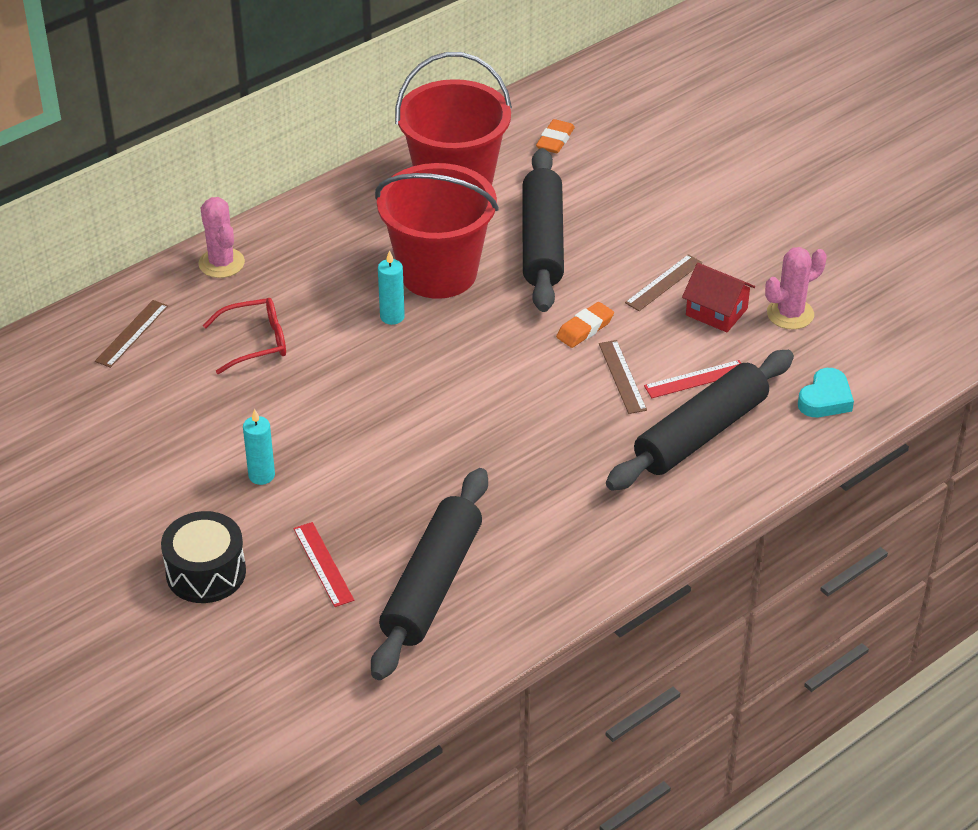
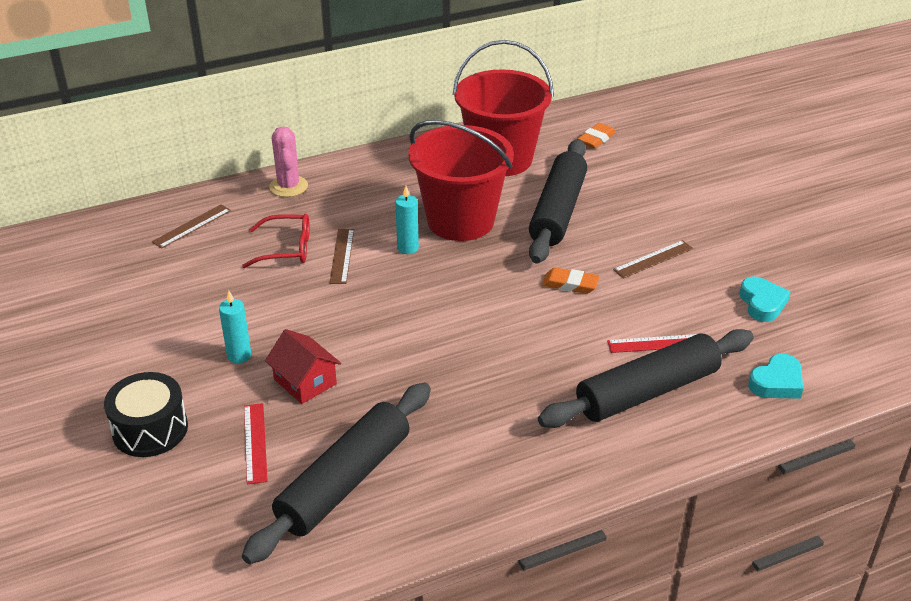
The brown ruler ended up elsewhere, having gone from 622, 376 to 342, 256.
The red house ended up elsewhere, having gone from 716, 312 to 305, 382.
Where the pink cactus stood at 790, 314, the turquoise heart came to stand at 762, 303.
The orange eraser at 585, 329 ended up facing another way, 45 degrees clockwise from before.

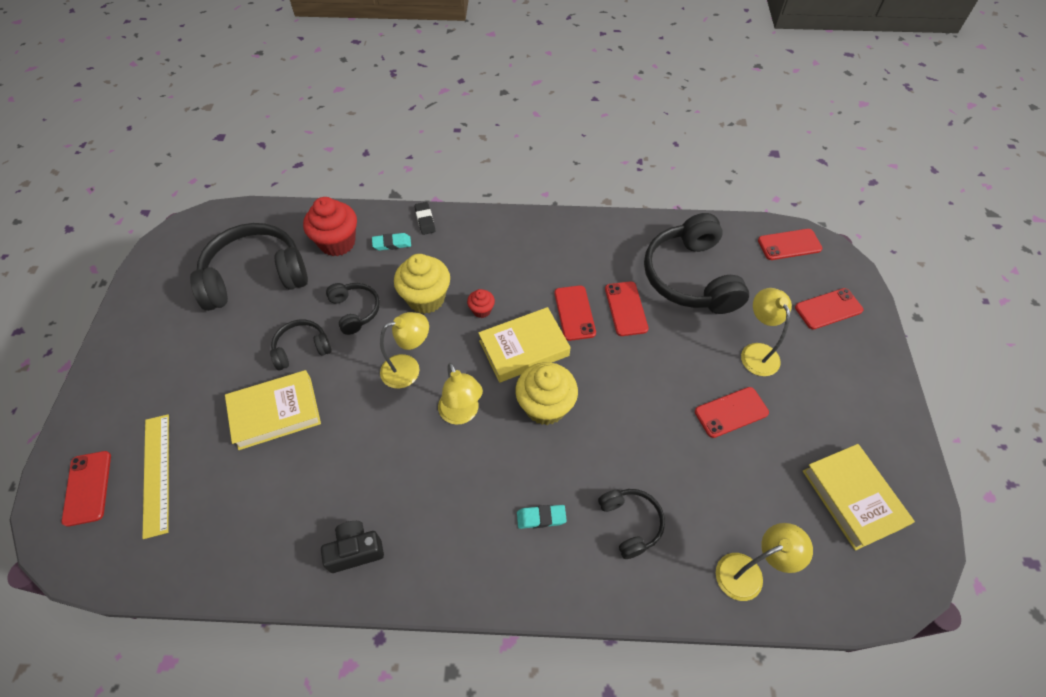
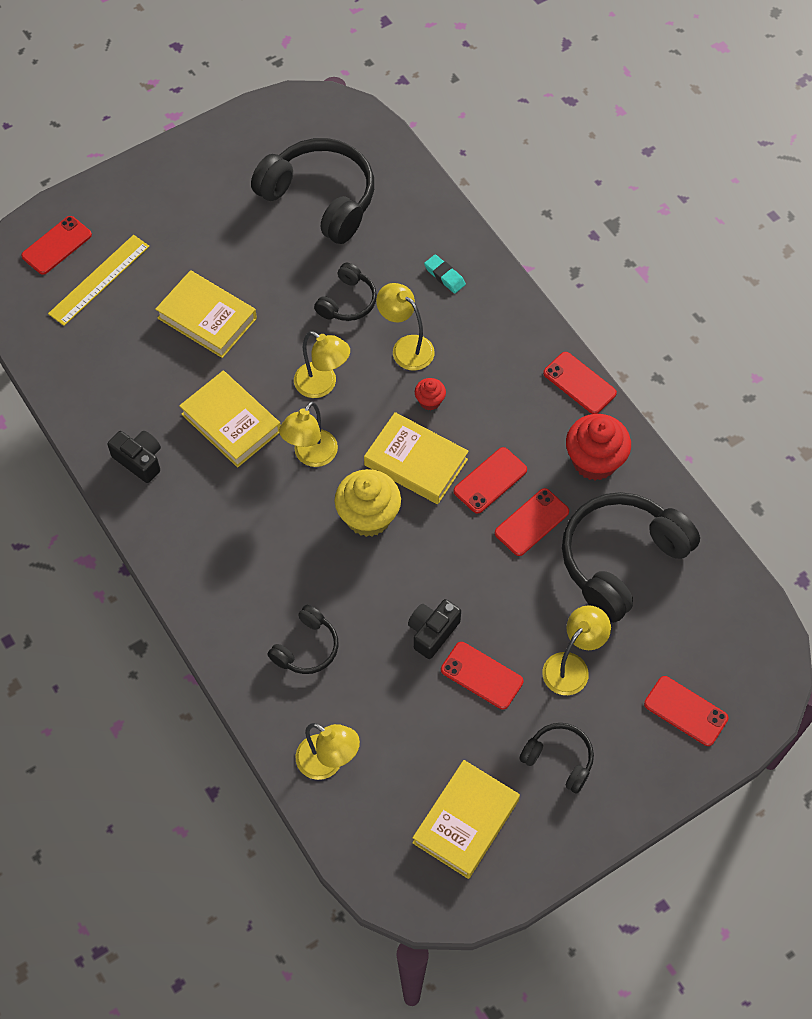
The second view lost the black eraser at 425, 220.
The second view lost the turquoise eraser at 541, 518.
The second view gained the yellow book at 231, 422.
The second view gained the black camera at 432, 632.
The black headphones ended up elsewhere, having gone from 302, 349 to 559, 759.
The red cupcake ended up elsewhere, having gone from 337, 242 to 594, 461.
The red phone ended up elsewhere, having gone from 789, 244 to 579, 383.
Where the yellow cupcake stood at 426, 298, the yellow lamp came to stand at 406, 347.

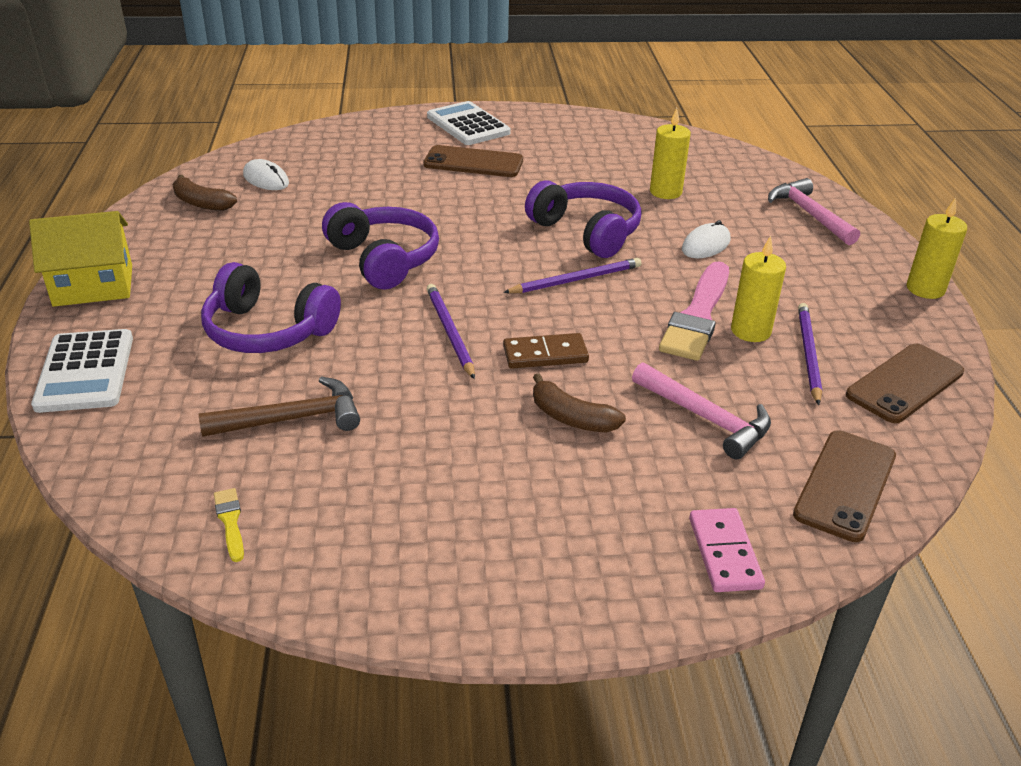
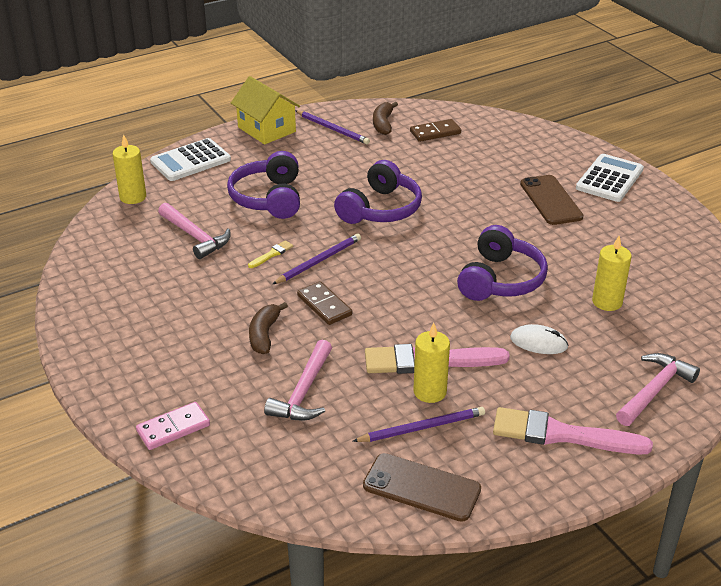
The second view lost the brown phone at 845, 485.
The second view gained the pink brush at 562, 434.
The yellow brush ended up elsewhere, having gone from 230, 522 to 272, 254.
The purple pencil ended up elsewhere, having gone from 576, 280 to 333, 129.
The yellow candle ended up elsewhere, having gone from 925, 289 to 133, 197.
Where the white mouse stood at 266, 179, the brown domino came to stand at 435, 132.
What was the brown hammer at 292, 419 turned into the pink hammer at 195, 236.

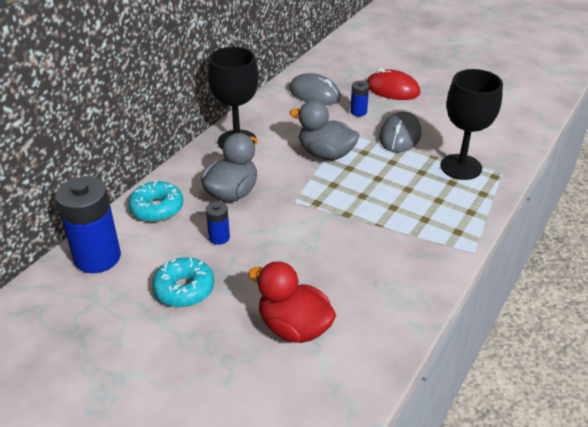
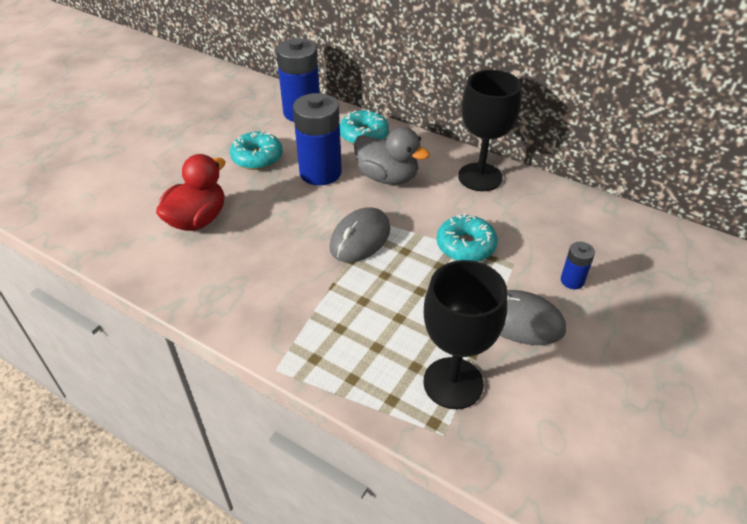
The second view lost the red mouse at 392, 89.
The grey mouse ended up elsewhere, having gone from 314, 94 to 360, 238.
Where the grey duck stood at 325, 154, the turquoise donut came to stand at 465, 246.
The size of the blue battery at 219, 237 changed by a factor of 2.12.

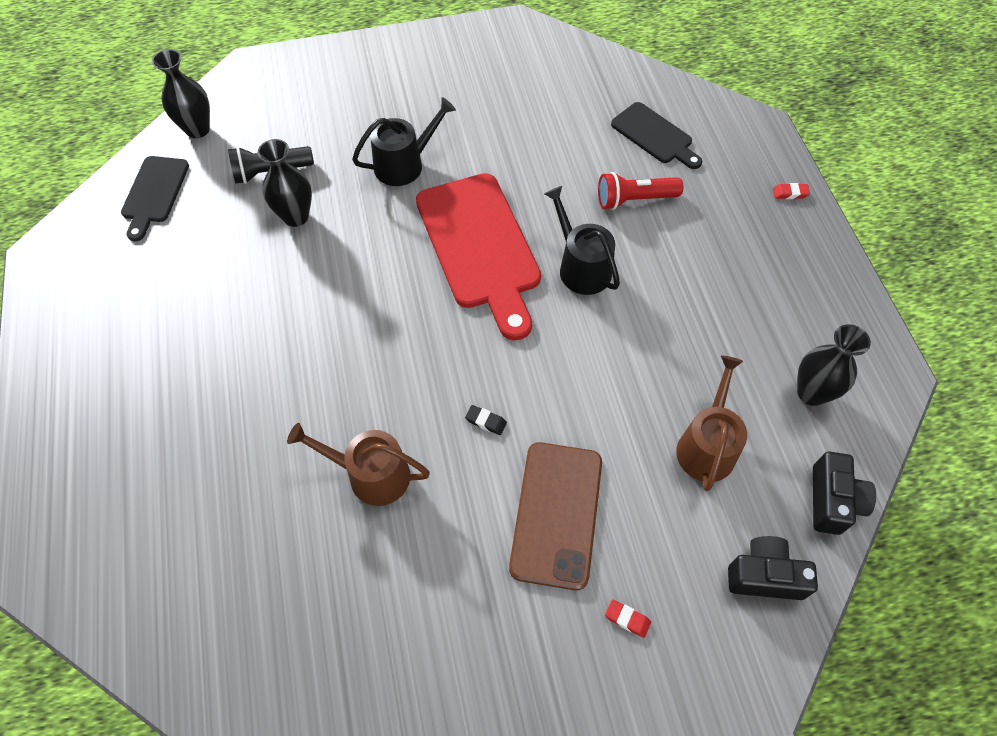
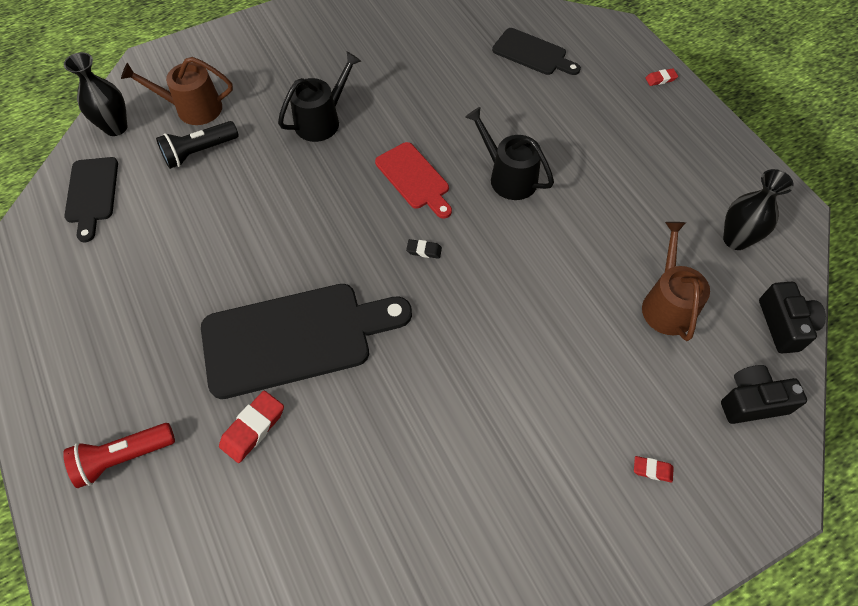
The second view lost the black vase at 296, 216.
The second view lost the brown phone at 556, 514.
The second view gained the black cutting board at 295, 338.
The second view gained the red eraser at 253, 428.
The brown watering can ended up elsewhere, having gone from 371, 475 to 193, 108.
The black eraser ended up elsewhere, having gone from 486, 421 to 424, 250.
The red flashlight ended up elsewhere, having gone from 634, 199 to 123, 457.
The size of the red cutting board at 480, 247 changed by a factor of 0.55.

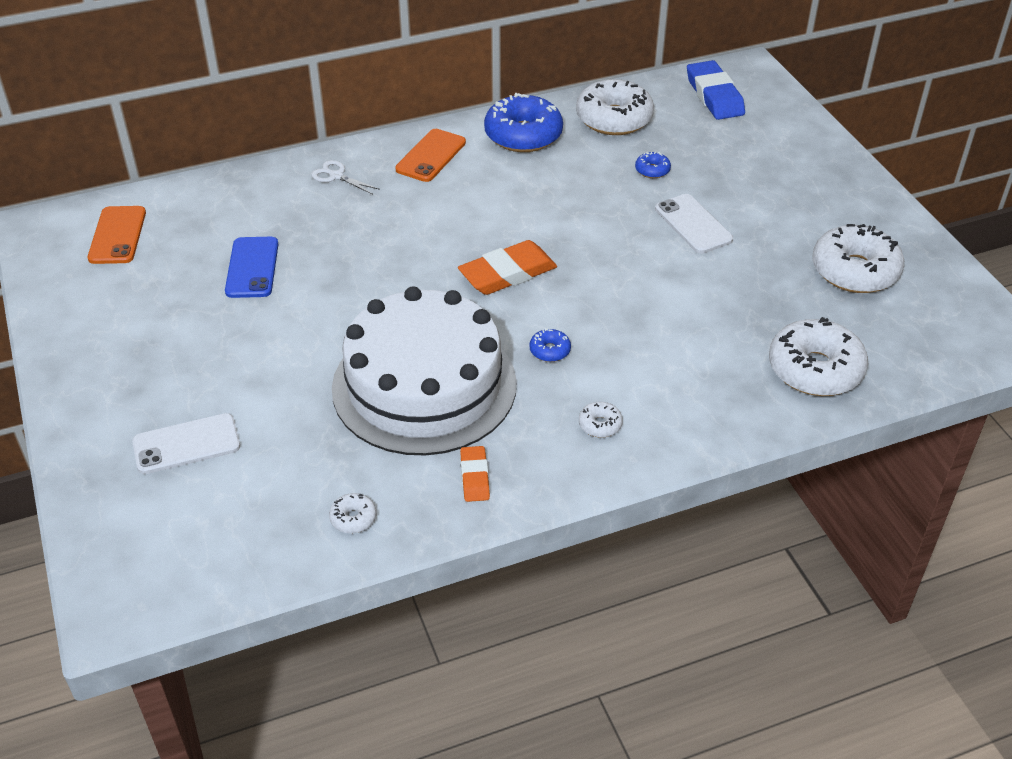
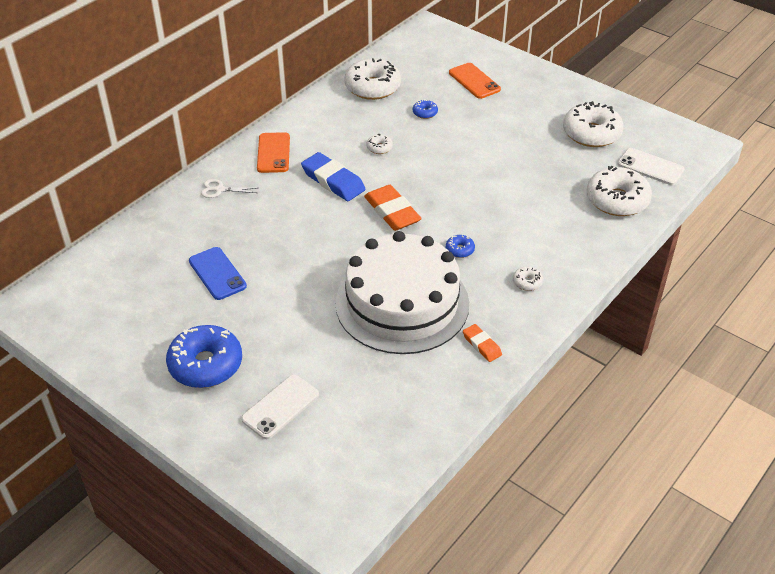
The orange phone ended up elsewhere, having gone from 117, 235 to 474, 81.
The white donut ended up elsewhere, having gone from 353, 518 to 379, 148.
The blue donut ended up elsewhere, having gone from 523, 135 to 206, 364.
The white phone ended up elsewhere, having gone from 693, 224 to 650, 167.
The blue eraser ended up elsewhere, having gone from 714, 95 to 333, 181.
The orange eraser at 507, 273 ended up facing another way, 60 degrees counterclockwise from before.

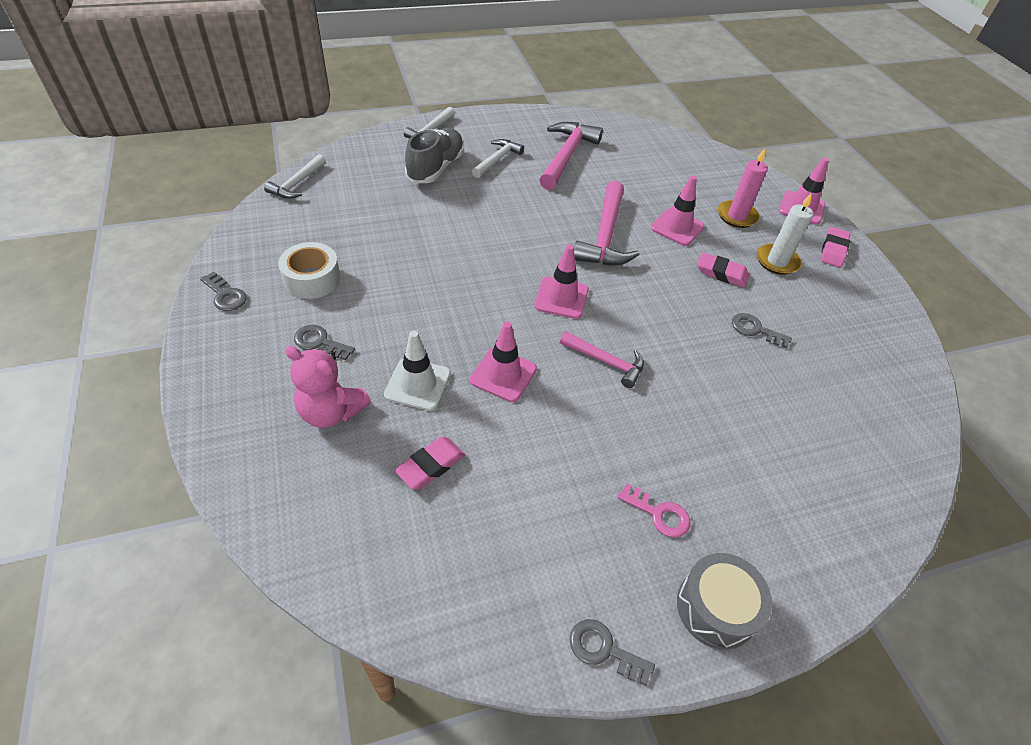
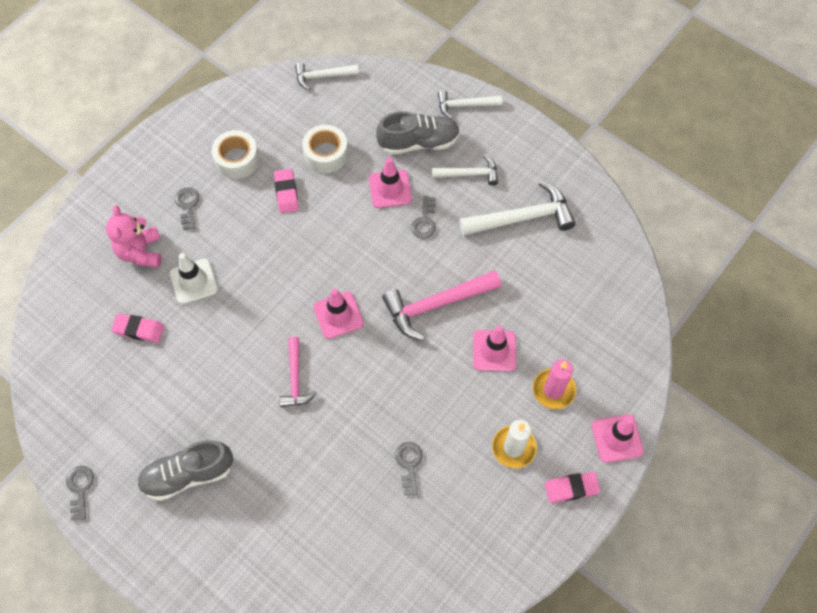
The second view lost the grey drum at 716, 608.
The second view gained the white tape at 326, 154.
The grey key ended up elsewhere, having gone from 225, 295 to 424, 221.
The pink traffic cone ended up elsewhere, having gone from 503, 375 to 390, 189.
The pink eraser ended up elsewhere, having gone from 721, 273 to 286, 193.
Where the pink key stood at 658, 514, the grey shoe came to stand at 188, 475.
What was the pink hammer at 566, 156 turned into the white hammer at 522, 218.

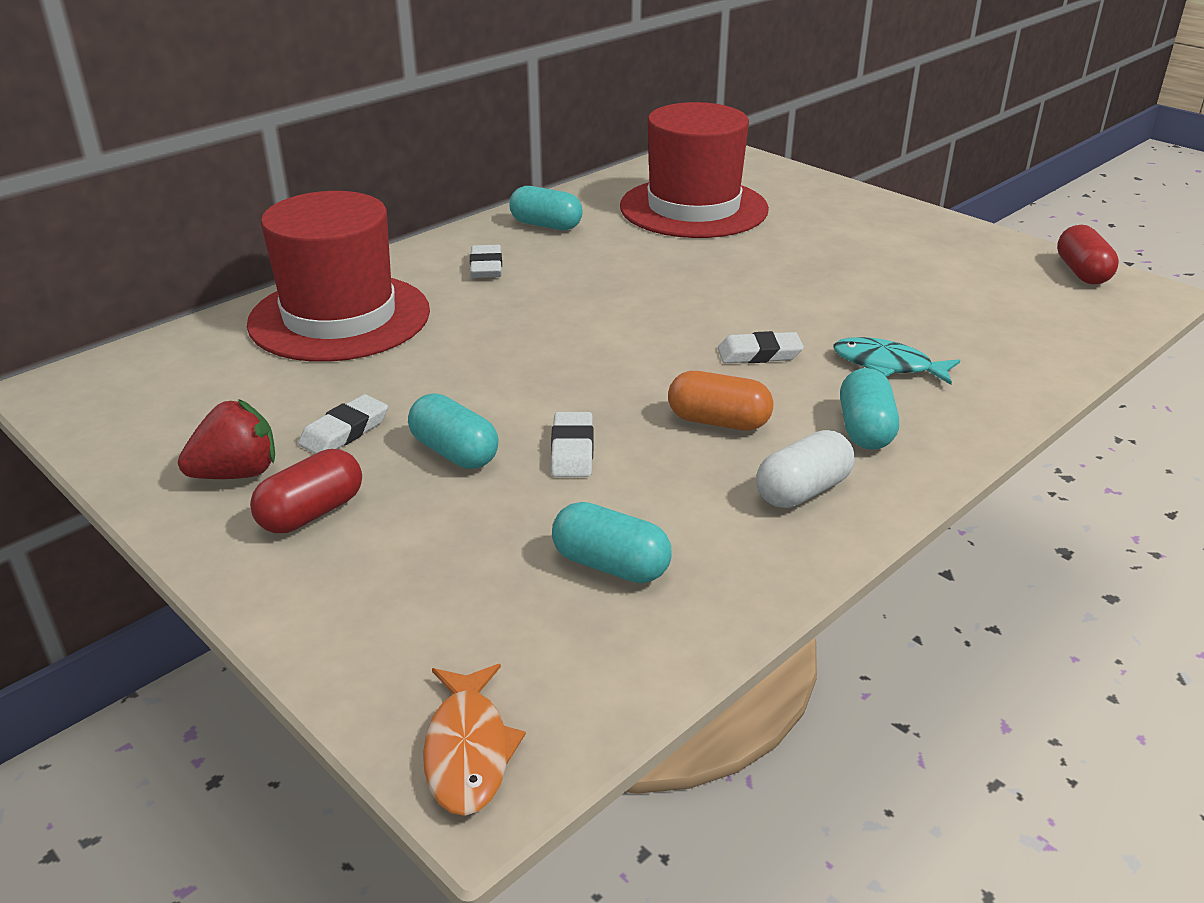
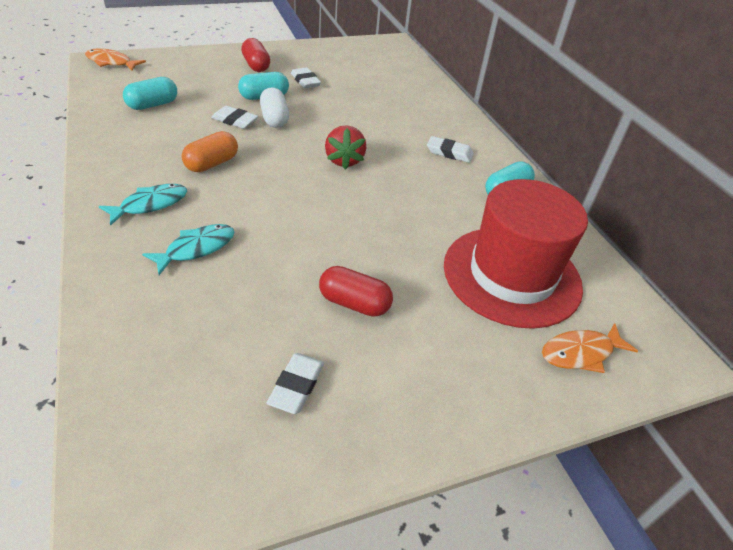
The second view lost the red hat at 339, 317.
The second view gained the orange fish at 580, 353.
The red strawberry ended up elsewhere, having gone from 237, 473 to 344, 160.
The white eraser ended up elsewhere, having gone from 759, 354 to 296, 386.
The white capsule ended up elsewhere, having gone from 803, 491 to 274, 119.
The red capsule ended up elsewhere, having gone from 1082, 272 to 354, 303.
Where the turquoise capsule stood at 865, 429, the turquoise fish came to stand at 150, 204.

